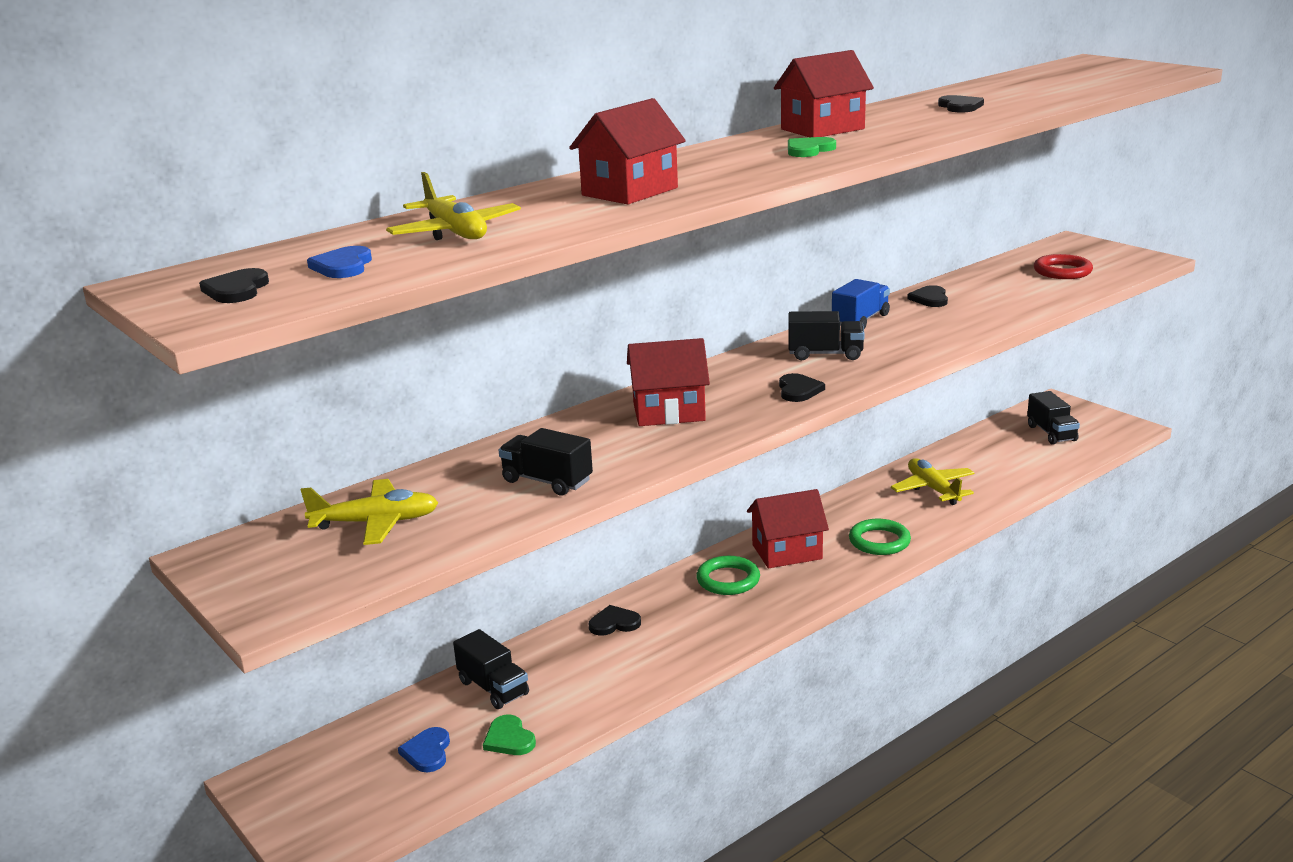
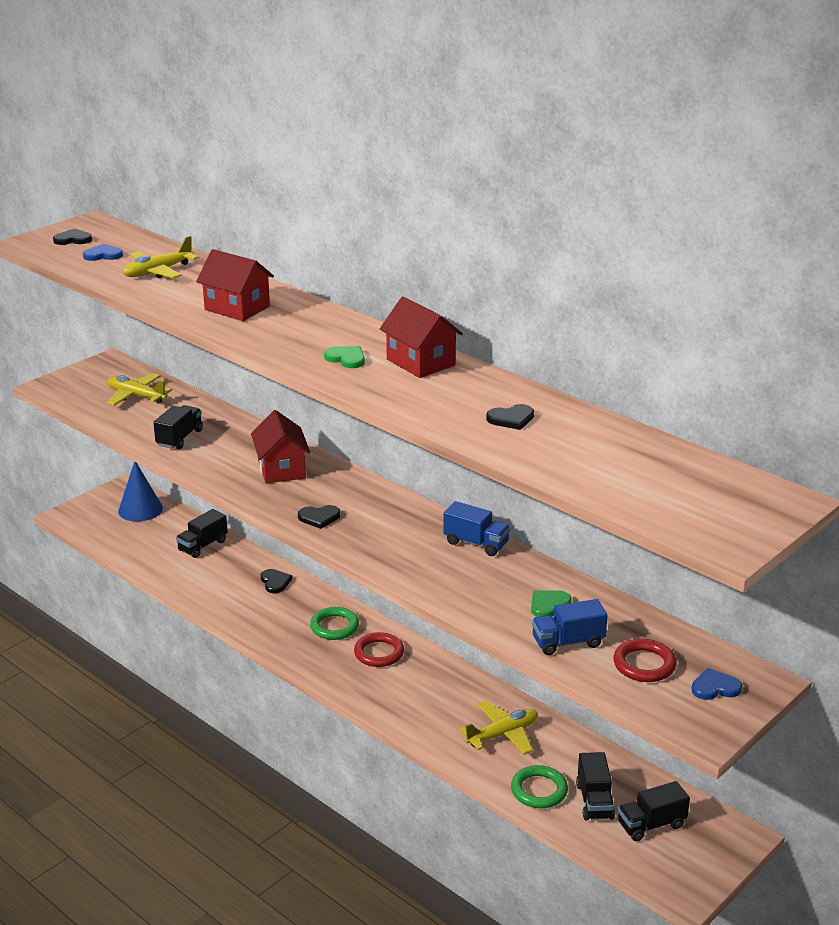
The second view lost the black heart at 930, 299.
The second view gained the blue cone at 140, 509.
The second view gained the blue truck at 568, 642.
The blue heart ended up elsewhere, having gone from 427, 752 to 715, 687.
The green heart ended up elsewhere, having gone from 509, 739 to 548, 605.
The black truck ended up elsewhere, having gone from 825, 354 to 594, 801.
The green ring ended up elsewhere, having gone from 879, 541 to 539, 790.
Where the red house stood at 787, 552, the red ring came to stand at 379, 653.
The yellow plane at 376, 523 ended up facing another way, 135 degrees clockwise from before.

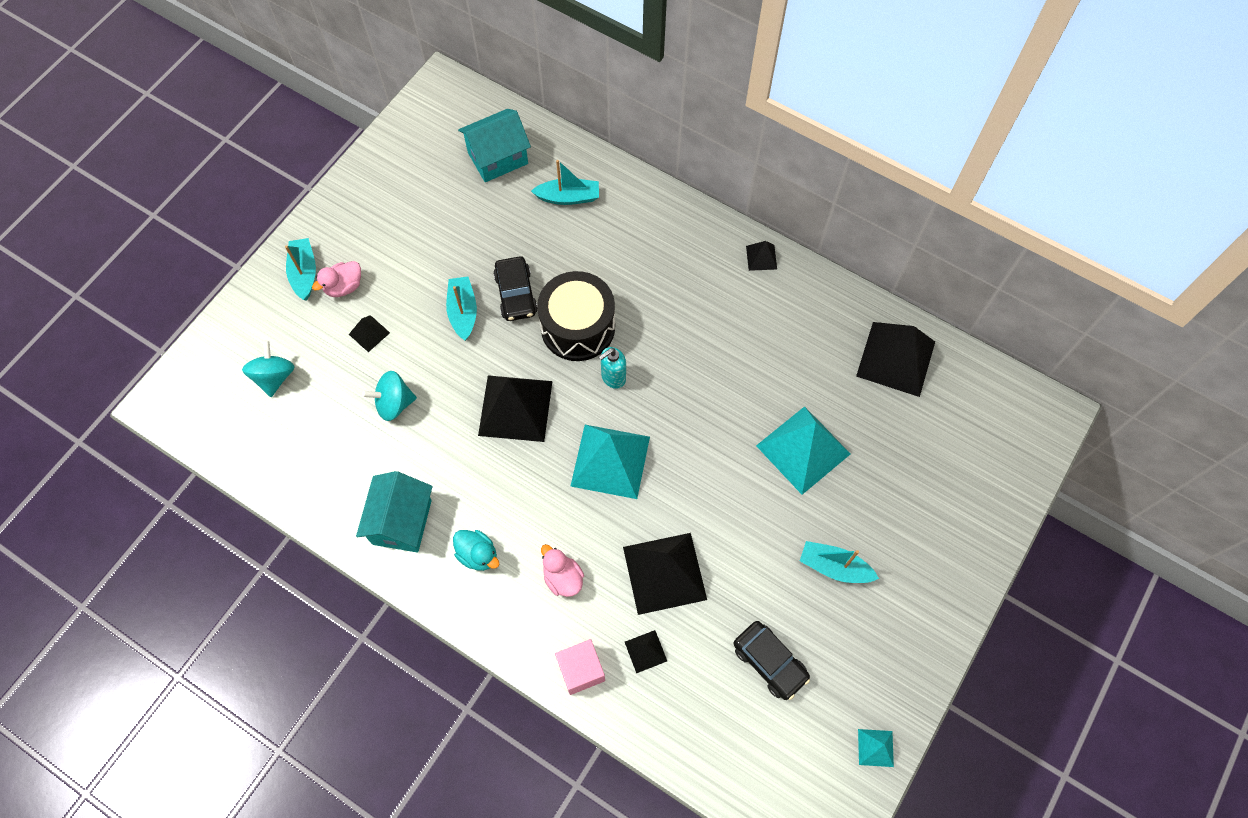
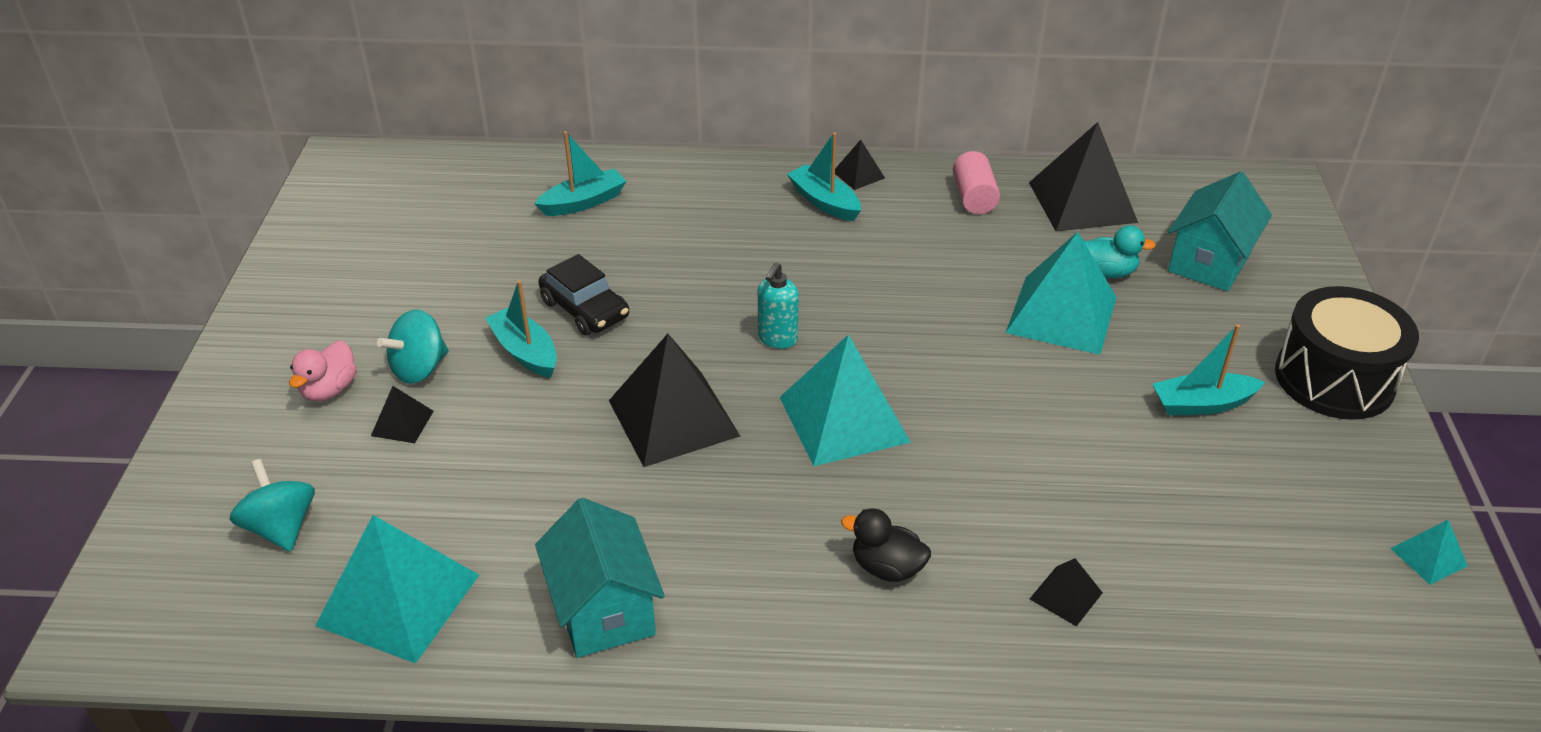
The second view lost the pink cube at 581, 670.
The second view lost the black pyramid at 664, 573.
The second view lost the black car at 769, 662.
The second view gained the turquoise pyramid at 398, 600.
The second view gained the pink cylinder at 974, 197.
The turquoise boat ended up elsewhere, having gone from 304, 273 to 824, 202.
The turquoise spinning top ended up elsewhere, having gone from 394, 403 to 419, 368.
The turquoise duck ended up elsewhere, having gone from 478, 555 to 1107, 272.
The turquoise house ended up elsewhere, having gone from 498, 158 to 1209, 262.
The black drum ended up elsewhere, having gone from 578, 327 to 1334, 379.
What was the pink duck at 563, 578 turned into the black duck at 887, 567.

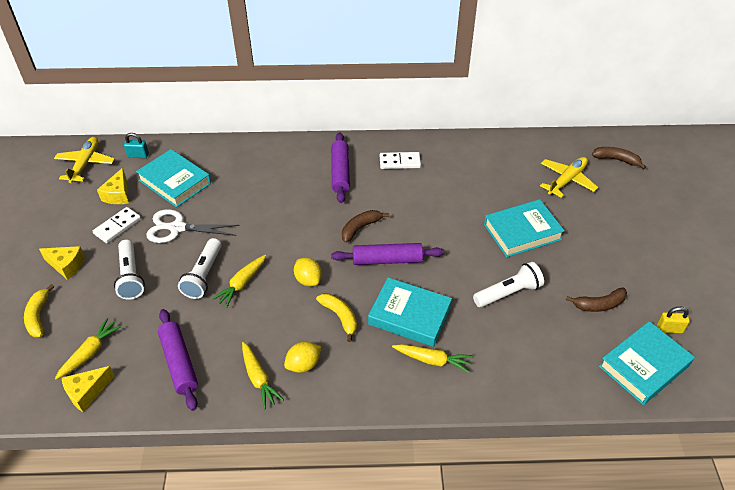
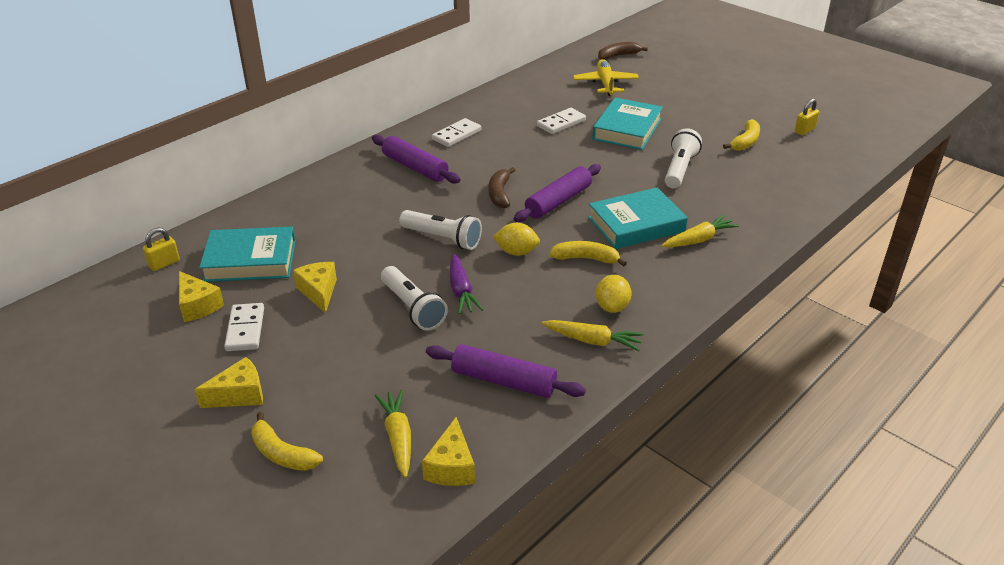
The second view lost the yellow plane at 85, 164.
The second view lost the turquoise book at 644, 366.
The second view gained the white domino at 561, 123.
The white flashlight ended up elsewhere, having gone from 130, 276 to 442, 238.
Where the white scissors stood at 177, 228, the yellow cheese came to stand at 319, 292.
What was the turquoise padlock at 138, 155 turned into the yellow padlock at 164, 264.
What was the yellow carrot at 242, 284 turned into the purple carrot at 461, 291.
What was the brown banana at 599, 305 turned into the yellow banana at 745, 142.

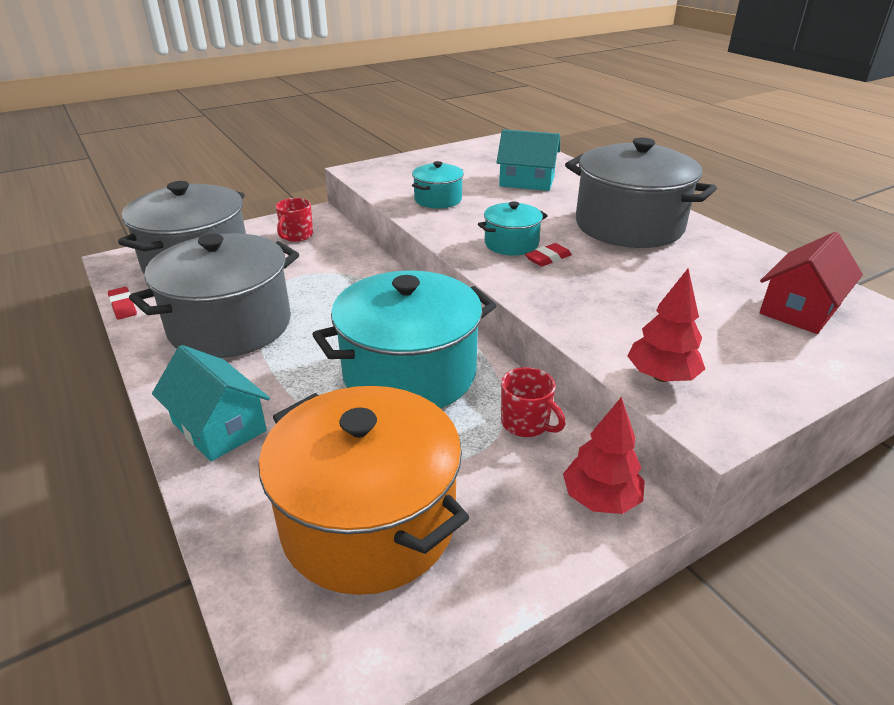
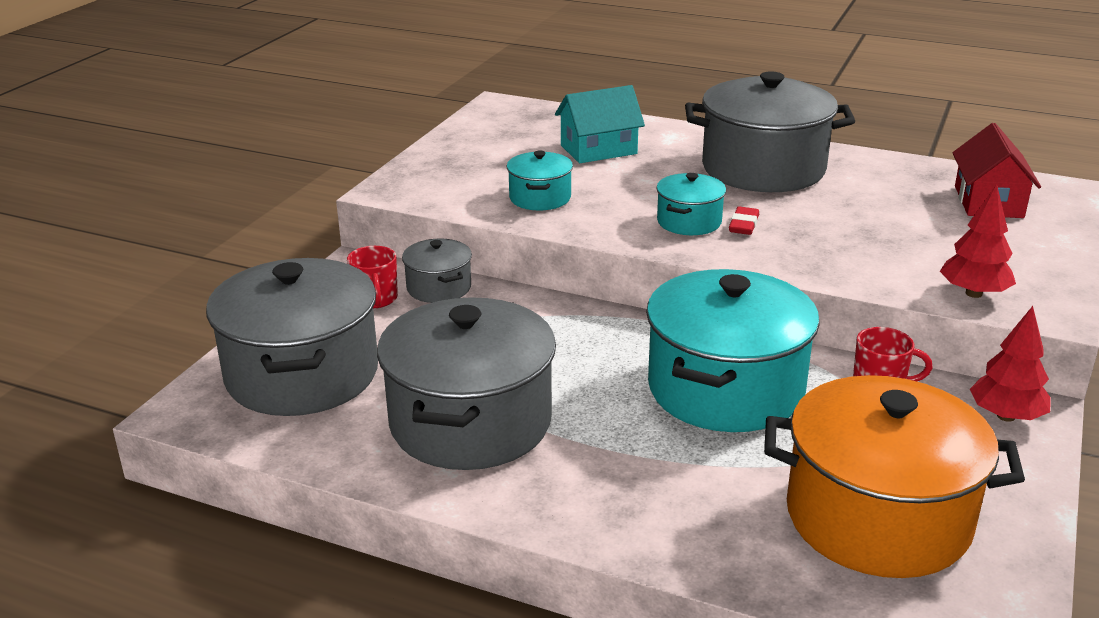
The second view lost the red eraser at 123, 306.
The second view lost the turquoise house at 219, 426.
The second view gained the grey pot at 439, 288.

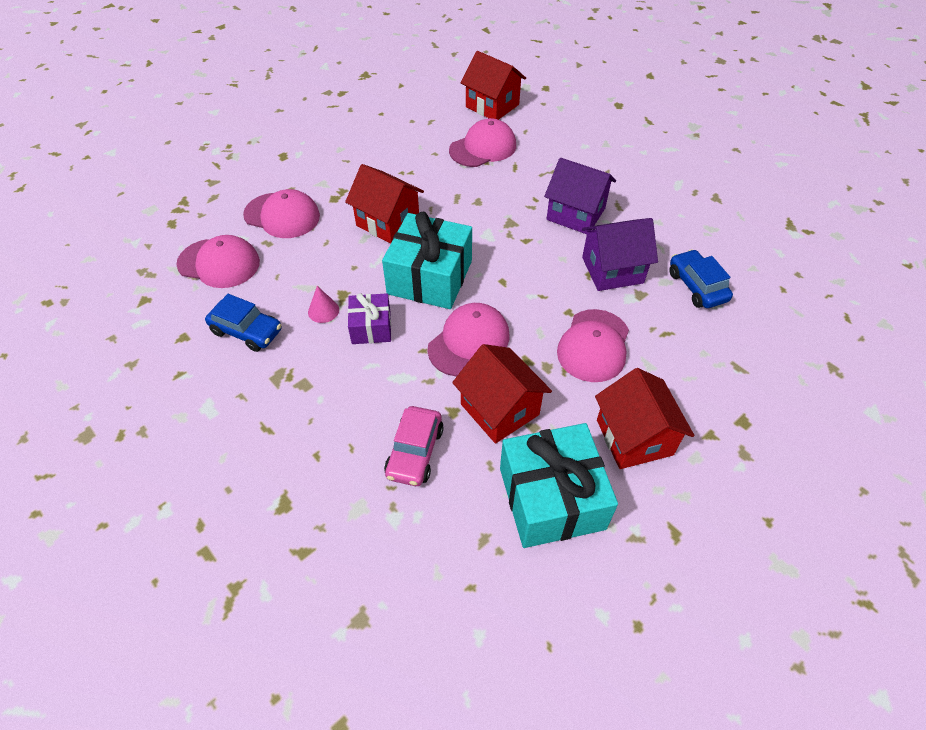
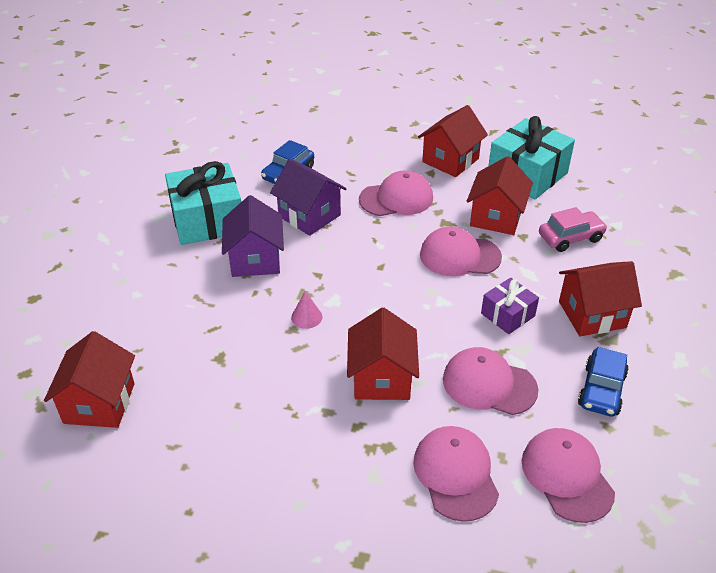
The second view gained the red house at 592, 314.
The pink cone ended up elsewhere, having gone from 323, 311 to 306, 317.
The turquoise gift ended up elsewhere, having gone from 430, 277 to 207, 220.
The pink cap ended up elsewhere, having gone from 483, 148 to 489, 384.
The blue car at 247, 331 ended up facing another way, 150 degrees counterclockwise from before.

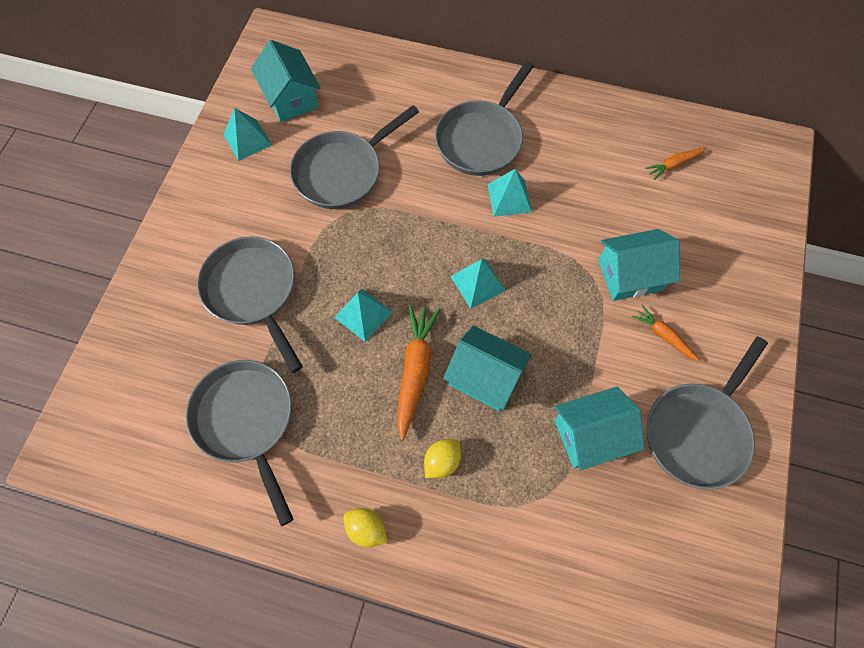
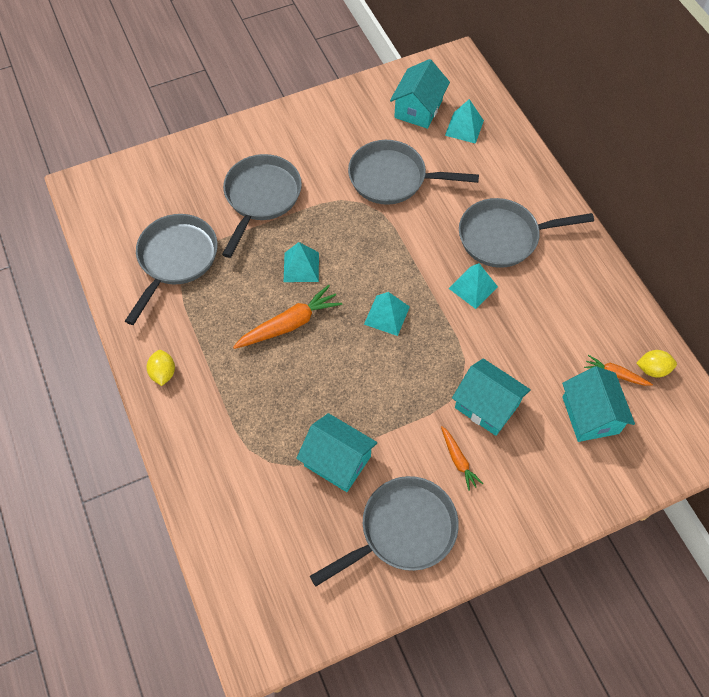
The turquoise pyramid ended up elsewhere, having gone from 247, 139 to 464, 127.
The yellow lemon ended up elsewhere, having gone from 442, 461 to 652, 369.
The turquoise house ended up elsewhere, having gone from 485, 377 to 590, 415.
The orange carrot at 664, 336 ended up facing another way, 150 degrees clockwise from before.
The grey pan at 698, 431 ended up facing another way, 150 degrees clockwise from before.

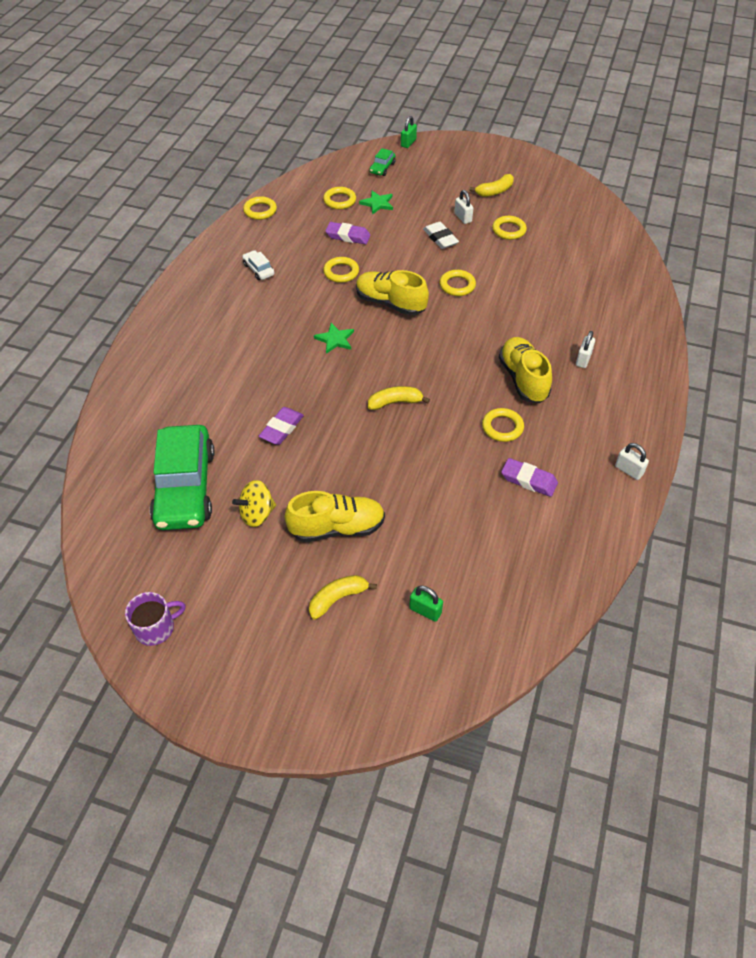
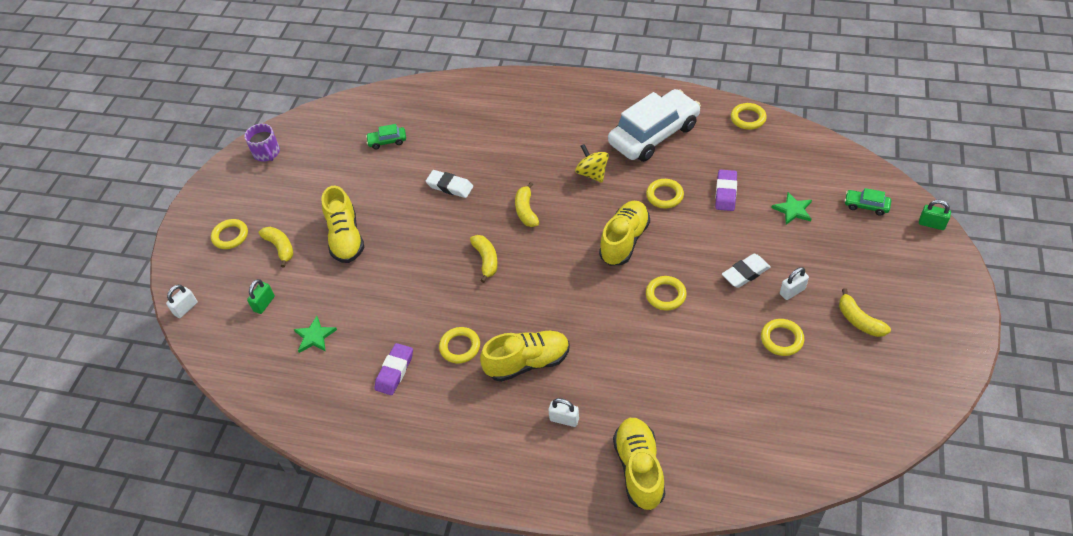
The second view gained the yellow banana at 526, 211.
The second view gained the yellow shoe at 639, 469.
The yellow spinning top ended up elsewhere, having gone from 257, 514 to 592, 173.
The green star ended up elsewhere, having gone from 335, 339 to 315, 336.
The yellow ring ended up elsewhere, having gone from 339, 200 to 230, 236.
The white padlock ended up elsewhere, having gone from 628, 470 to 186, 308.
What was the purple eraser at 281, 428 turned into the white eraser at 450, 186.
The size of the green car at 185, 487 changed by a factor of 0.41.
The size of the white car at 258, 270 changed by a factor of 2.42.

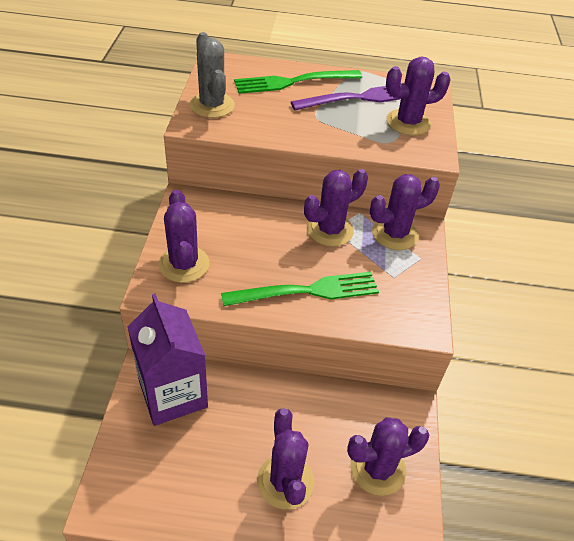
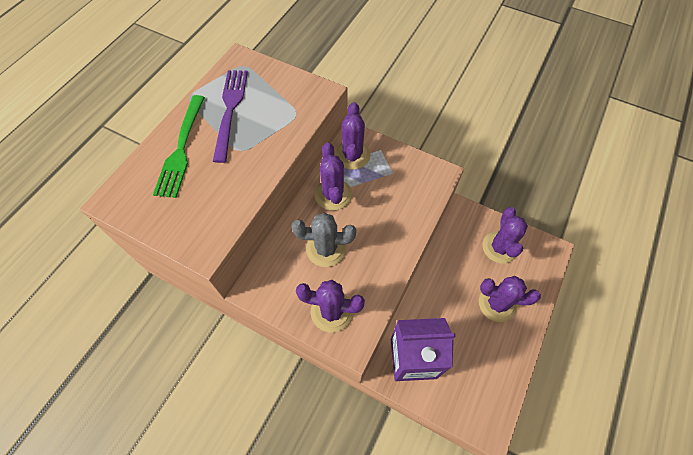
The second view lost the green fork at 307, 291.
The second view lost the purple cactus at 408, 122.
The grey cactus ended up elsewhere, having gone from 212, 105 to 326, 249.

